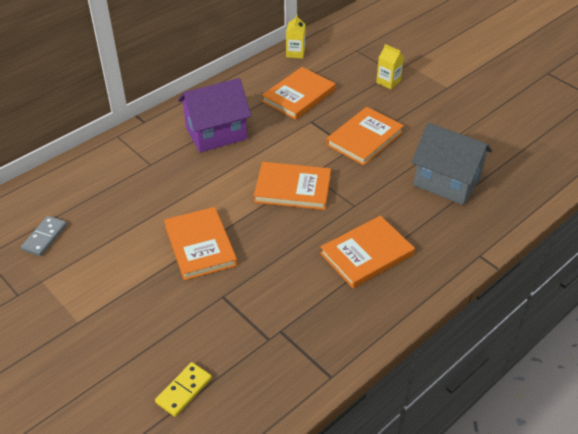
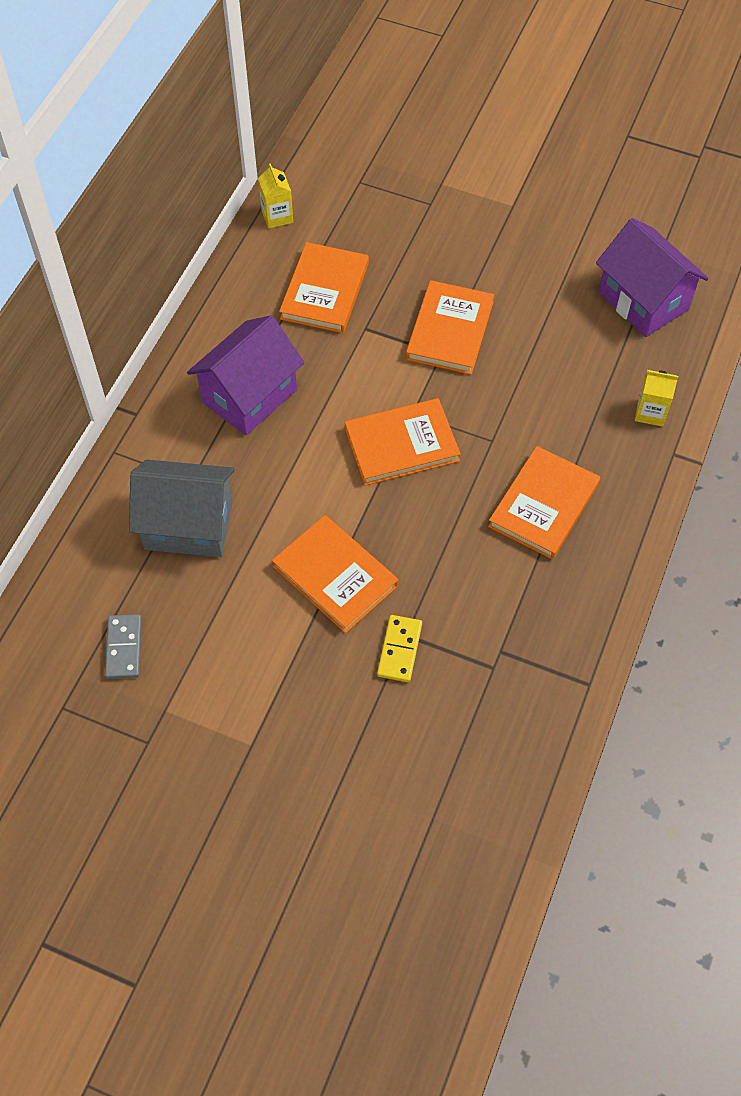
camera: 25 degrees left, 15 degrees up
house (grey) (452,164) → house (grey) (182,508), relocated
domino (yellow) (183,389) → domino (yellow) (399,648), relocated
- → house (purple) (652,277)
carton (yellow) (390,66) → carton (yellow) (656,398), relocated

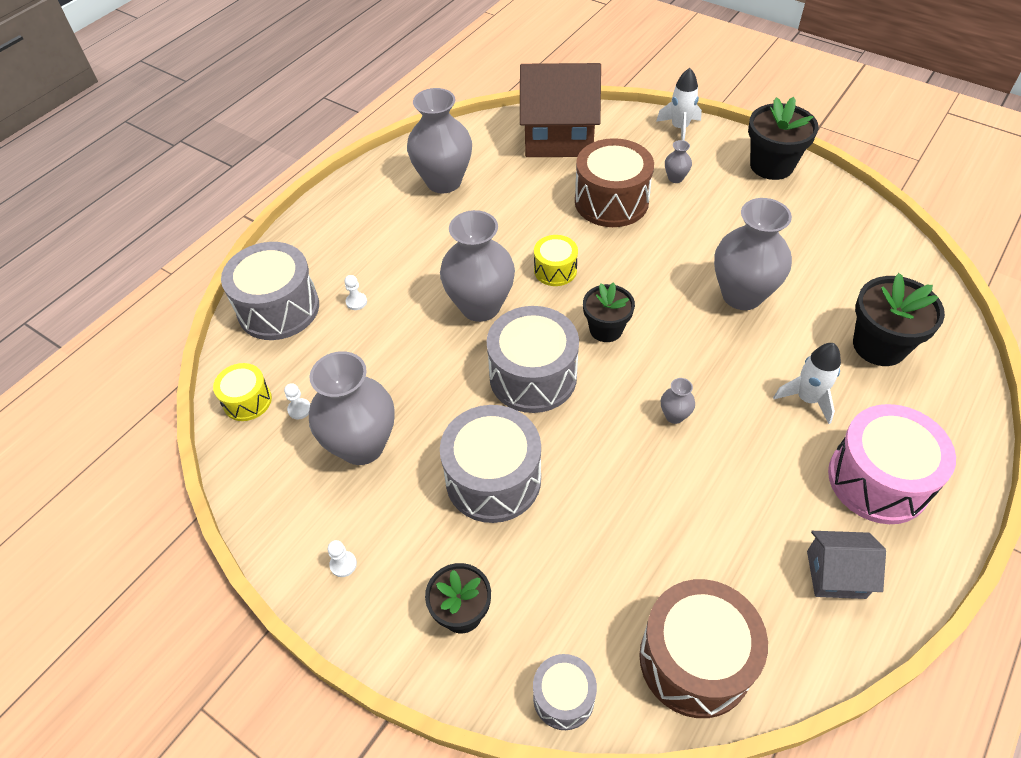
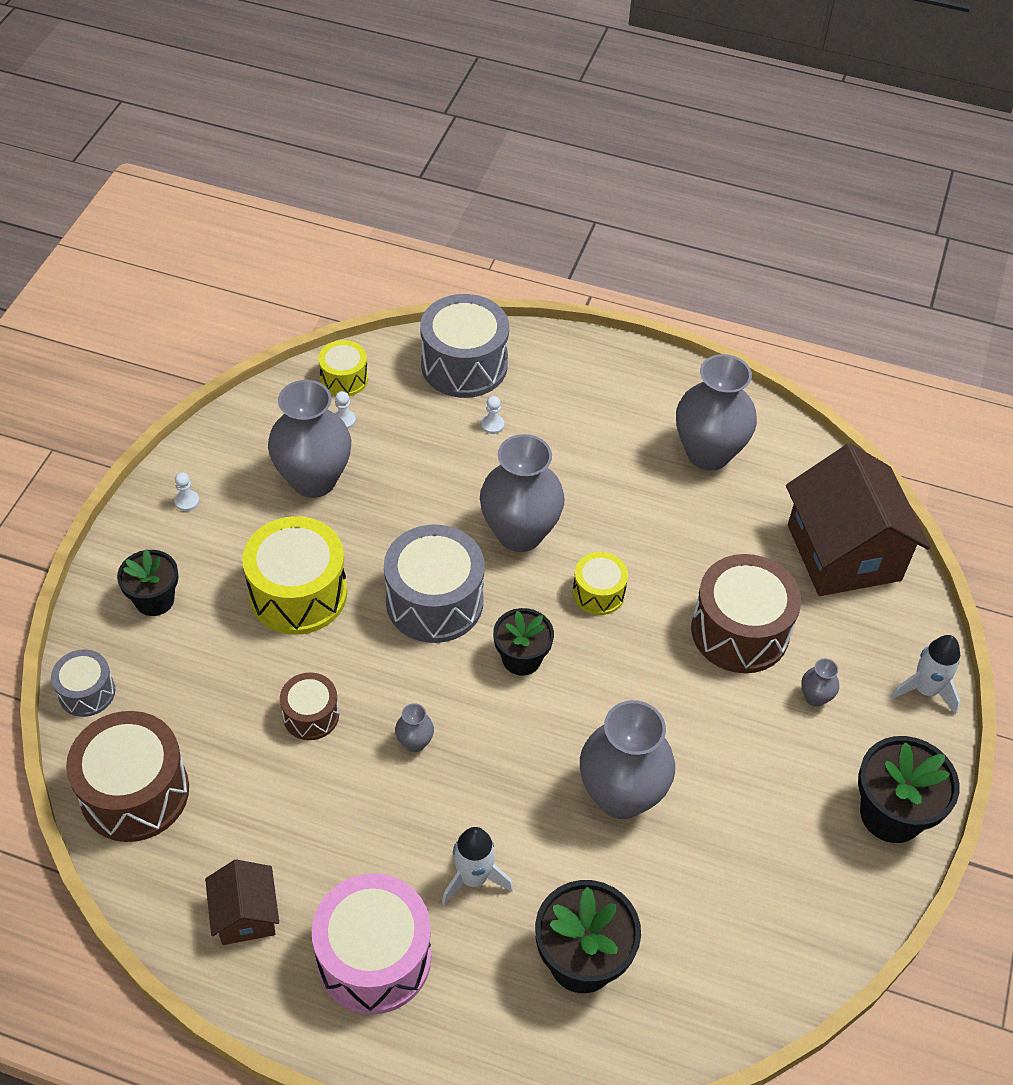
camera: 70 degrees right, 0 degrees up
house (grey) (846,565) → house (brown) (242,902)
drum (grey) (490,464) → drum (yellow) (294,575)
- → drum (brown) (309,706)

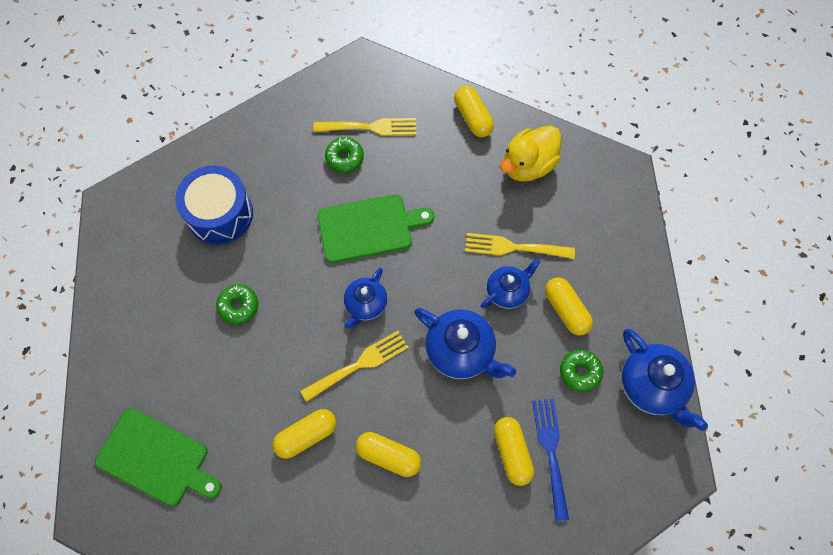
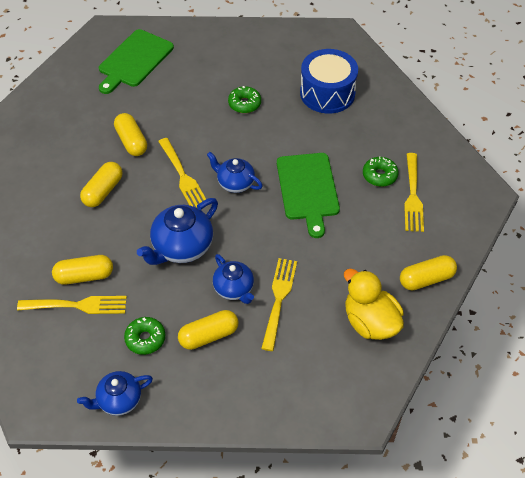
camera: 95 degrees right, 15 degrees down
fork (blue) (550,460) → fork (yellow) (72,305)
teapot (blue) (664,380) → teapot (blue) (115,393), x0.64

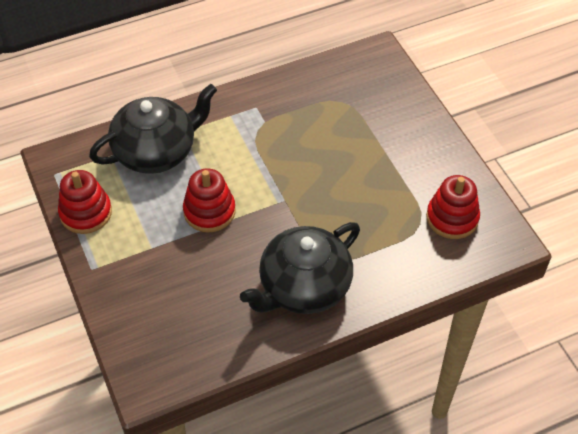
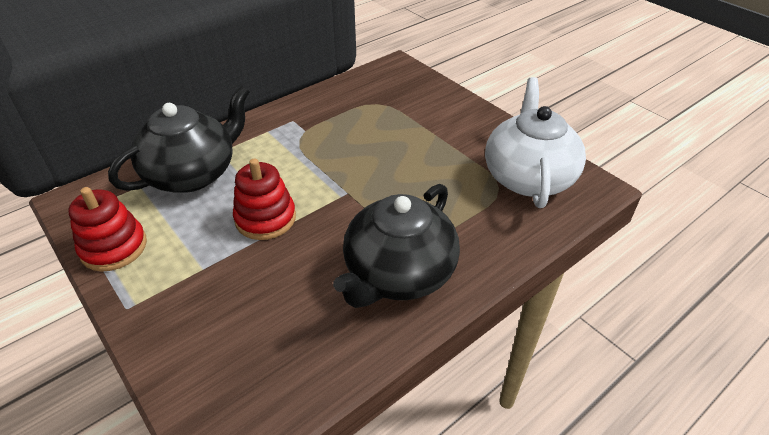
camera: 15 degrees left, 10 degrees down
stacking toy (red) (453,207) → teapot (white) (535,142)

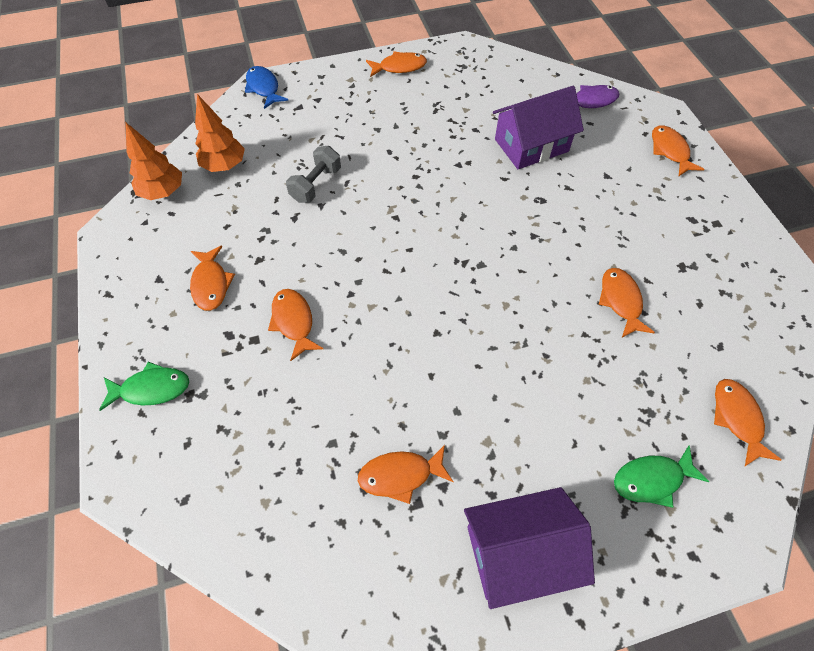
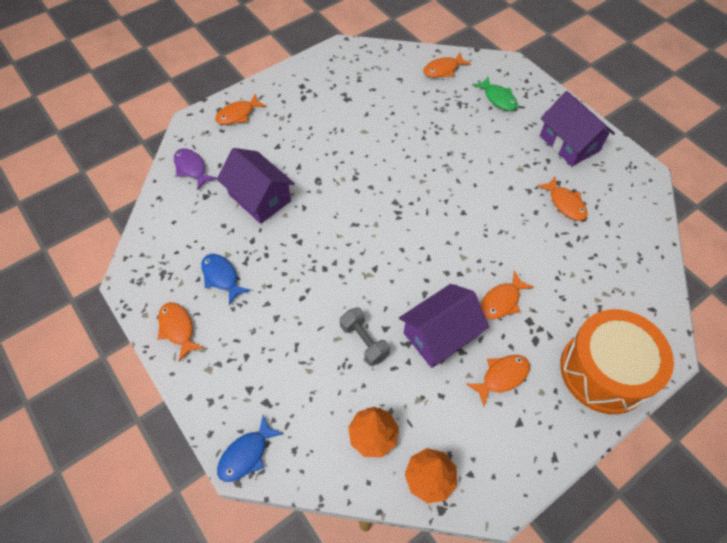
camera: 110 degrees left, 0 degrees up
- → fish (blue) (226,279)
dumbbell (grey) (313,174) → dumbbell (grey) (365,336), 45 degrees clockwise
- → house (purple) (444,326)
fish (green) (144,386) → drum (orange) (617,361)
fish (orange) (627,303) → -

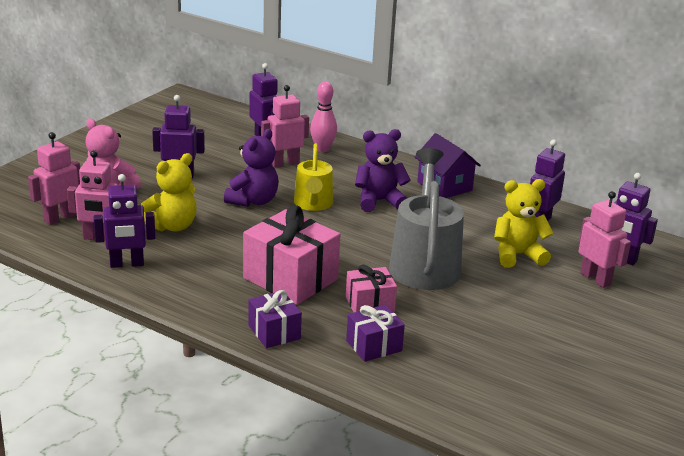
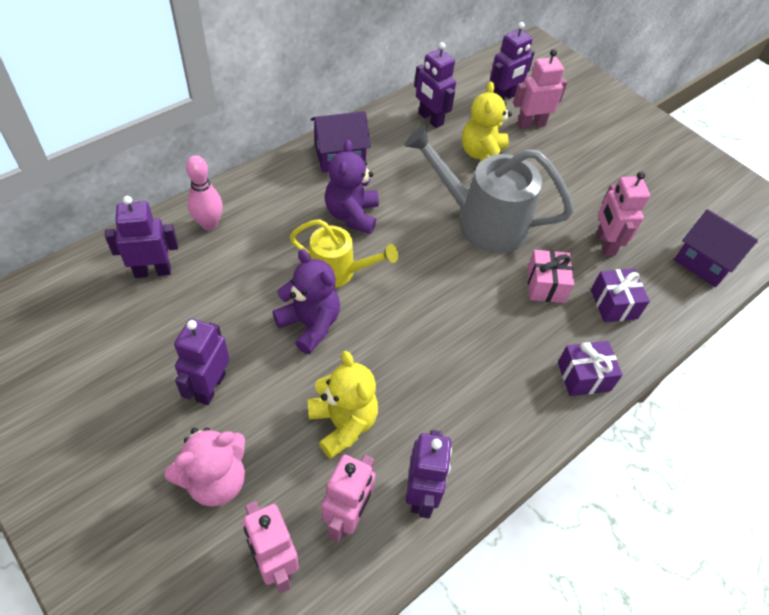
camera: 75 degrees left, 25 degrees up
robot (pink) (285,126) → robot (pink) (623,213), relocated
- → house (purple) (716,248)
gift (pink) (291,255) → -

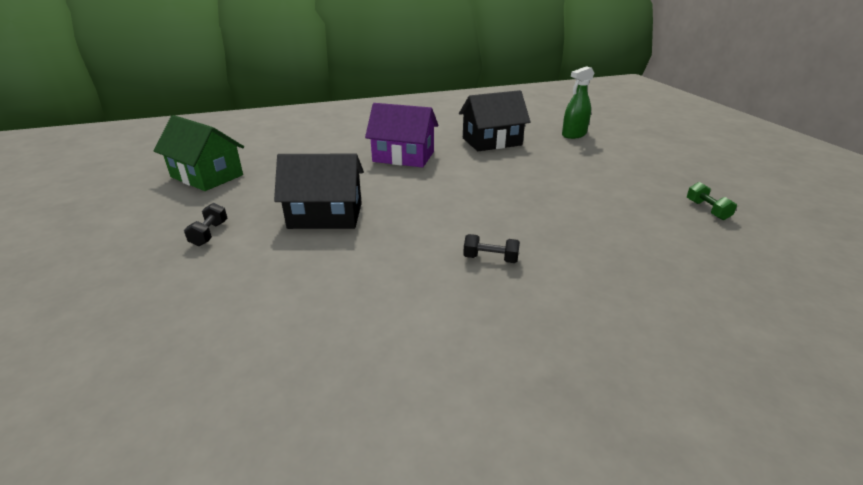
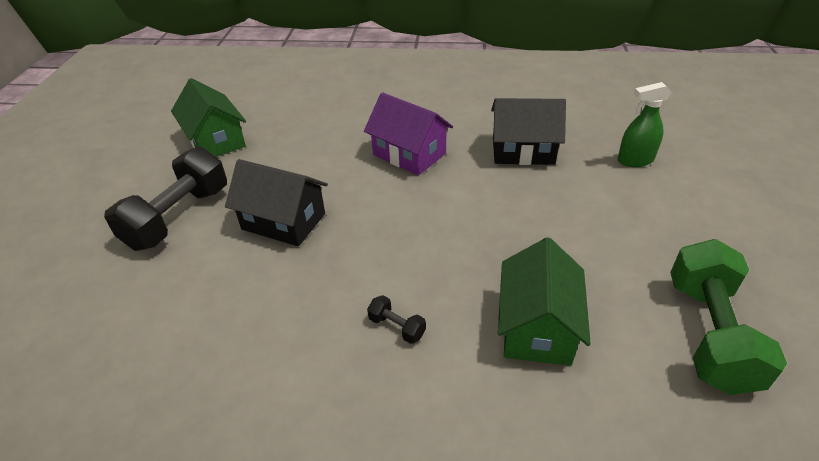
camera: 25 degrees right, 10 degrees up
dumbbell (black) (205,224) → dumbbell (black) (165,198), x2.44
- → house (green) (544,301)
dumbbell (green) (712,201) → dumbbell (green) (728,317), x2.44

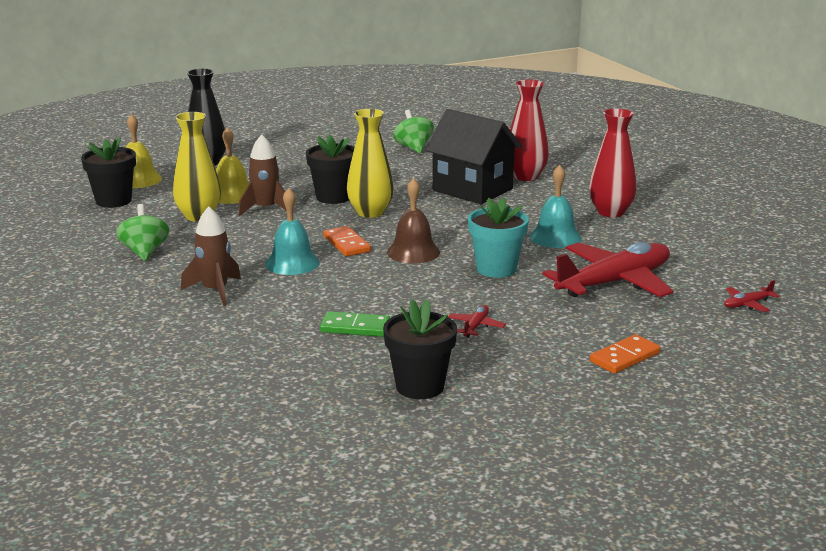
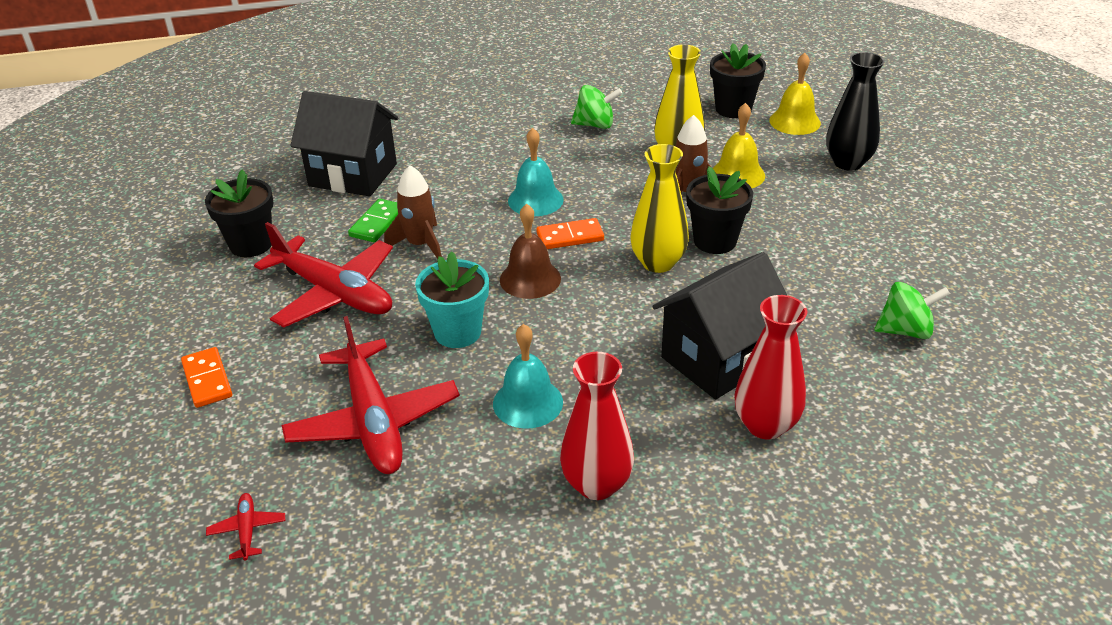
camera: 105 degrees right, 15 degrees up
plane (red) (477,321) → plane (red) (323,274), x2.49
- → house (black) (344,143)
rocket (brown) (211,256) → rocket (brown) (413,212), relocated

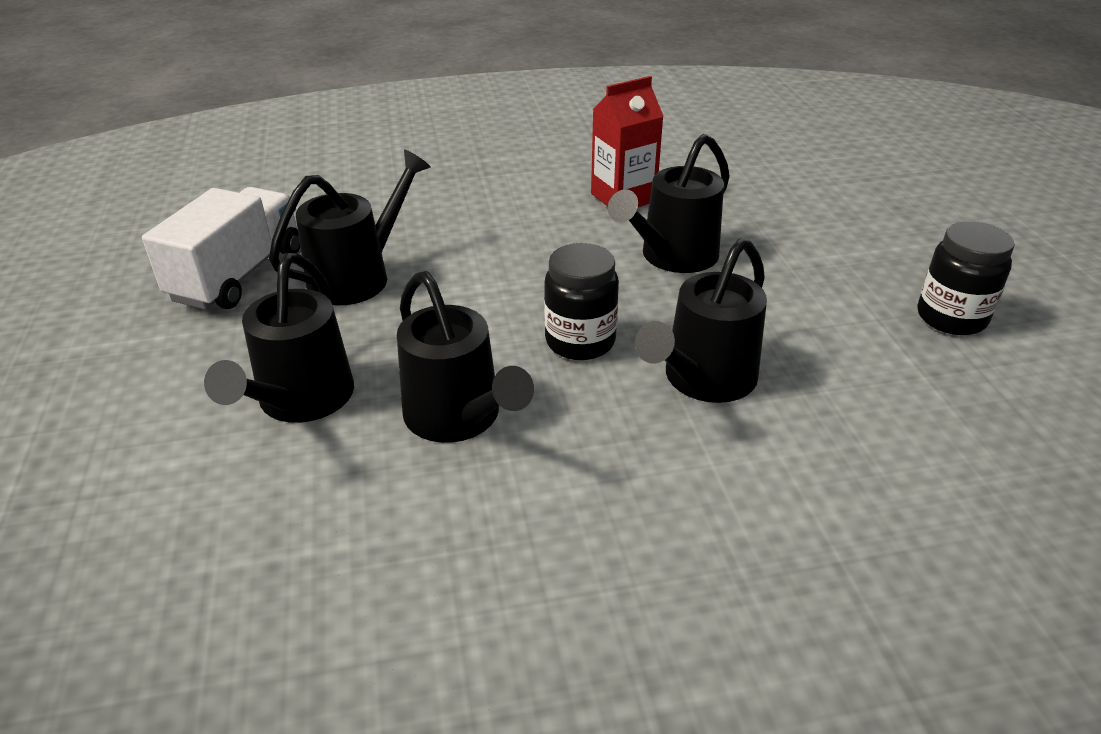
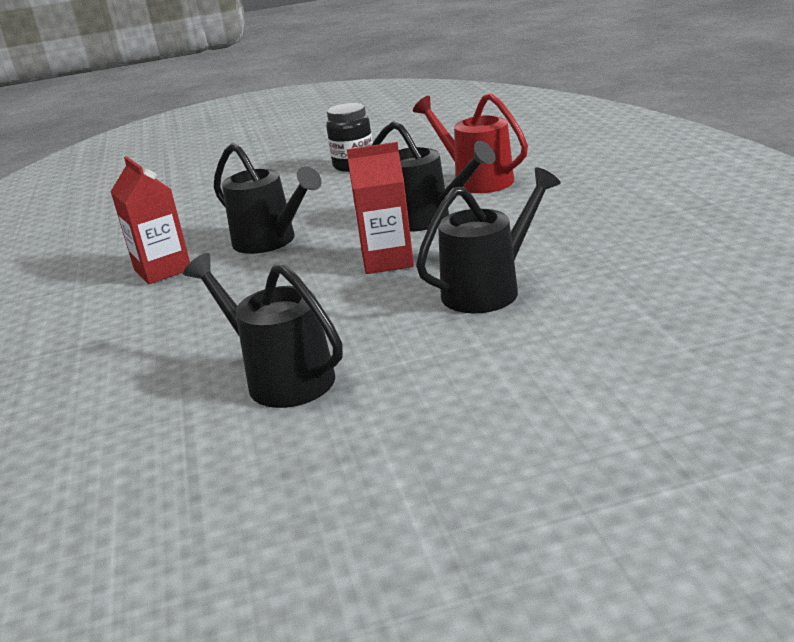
camera: 90 degrees left, 10 degrees down
jar (black) (581,301) → carton (red) (380,208)
- → watering can (red) (470,143)
truck (white) (221,248) → -
watering can (black) (279,338) → -

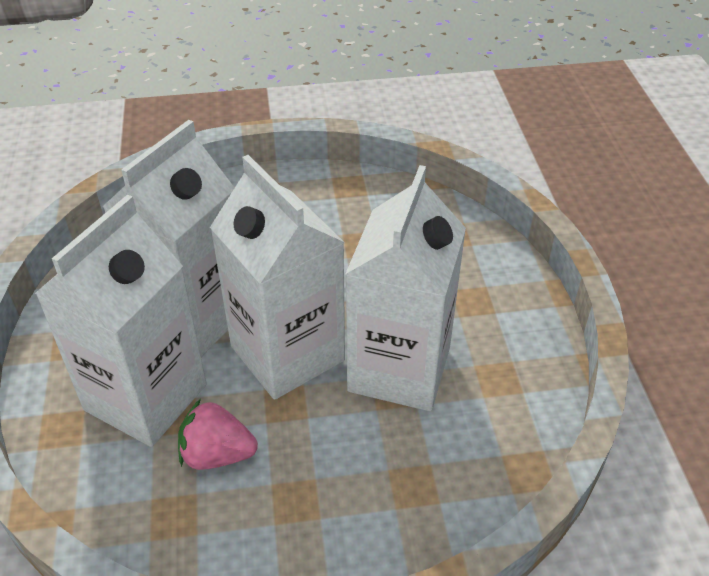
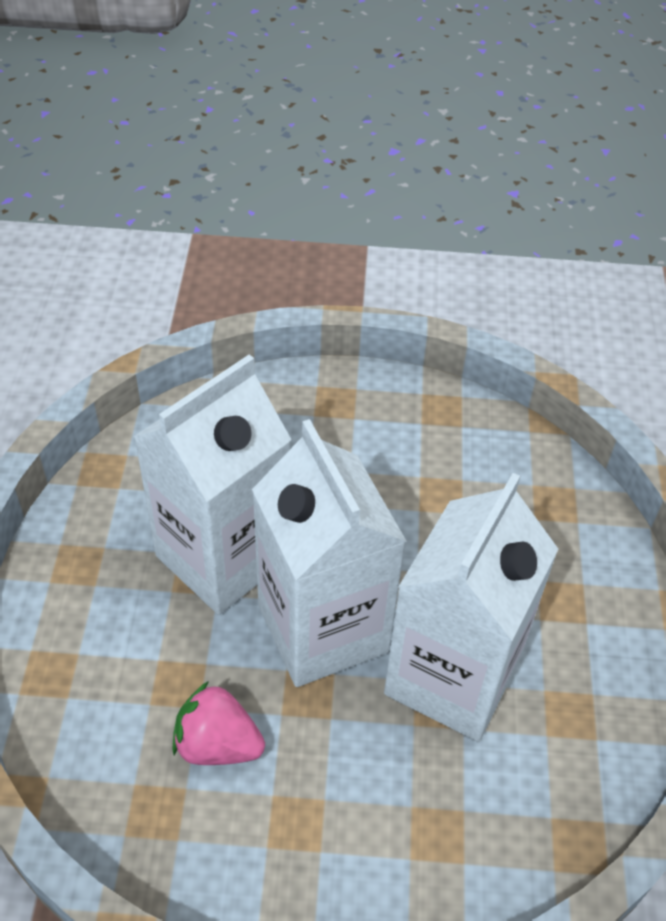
camera: 10 degrees right, 5 degrees up
carton (white) (121,320) → -

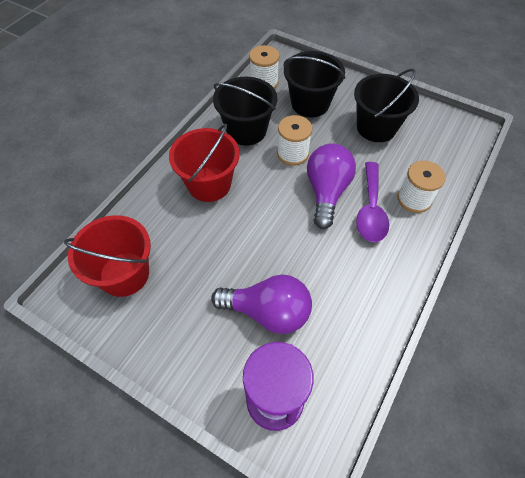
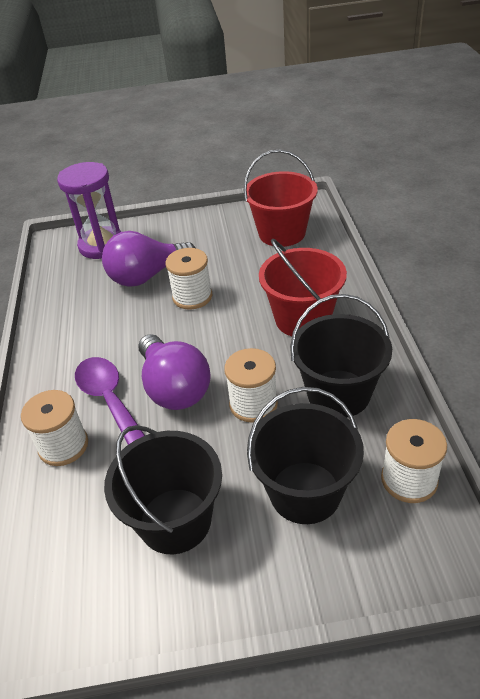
camera: 145 degrees right, 15 degrees down
- → spool (white) (189,279)

